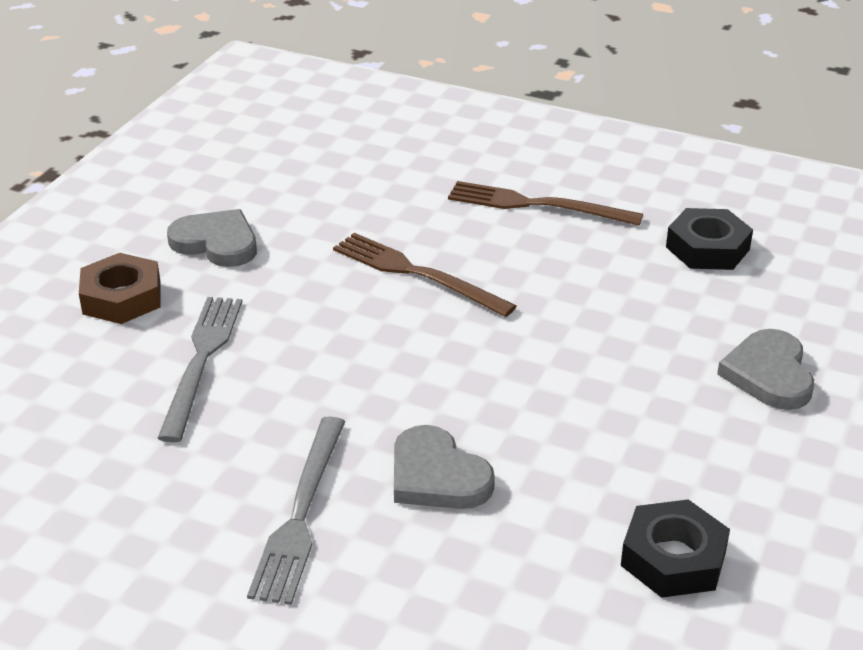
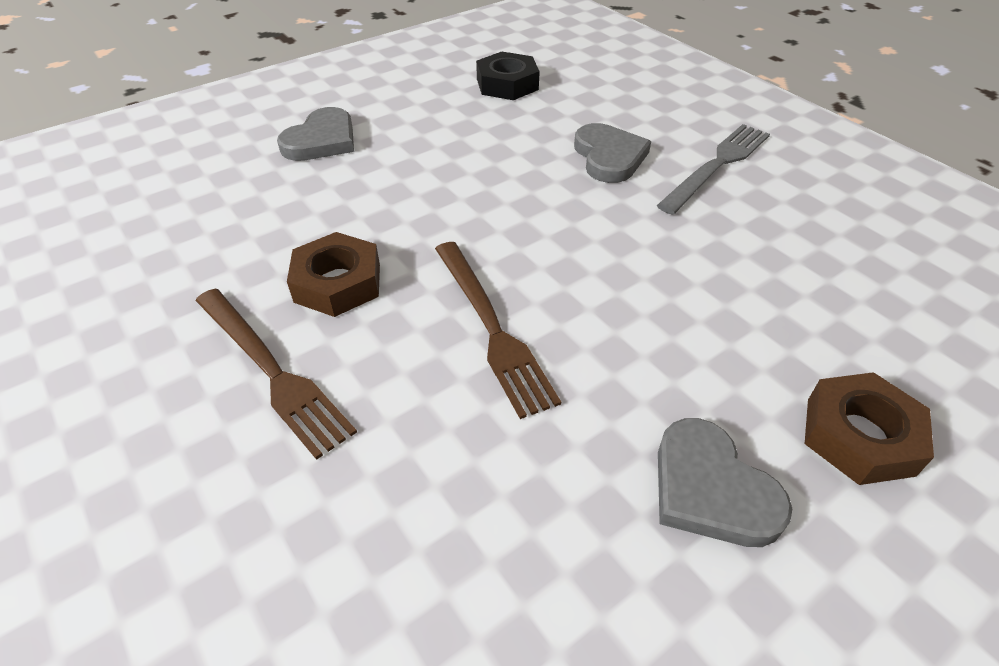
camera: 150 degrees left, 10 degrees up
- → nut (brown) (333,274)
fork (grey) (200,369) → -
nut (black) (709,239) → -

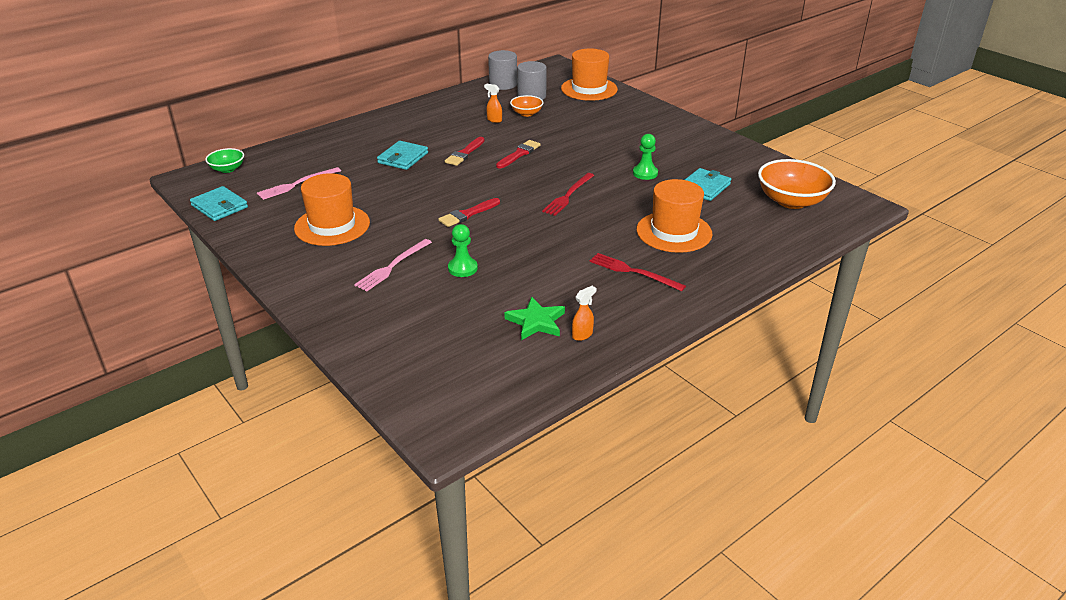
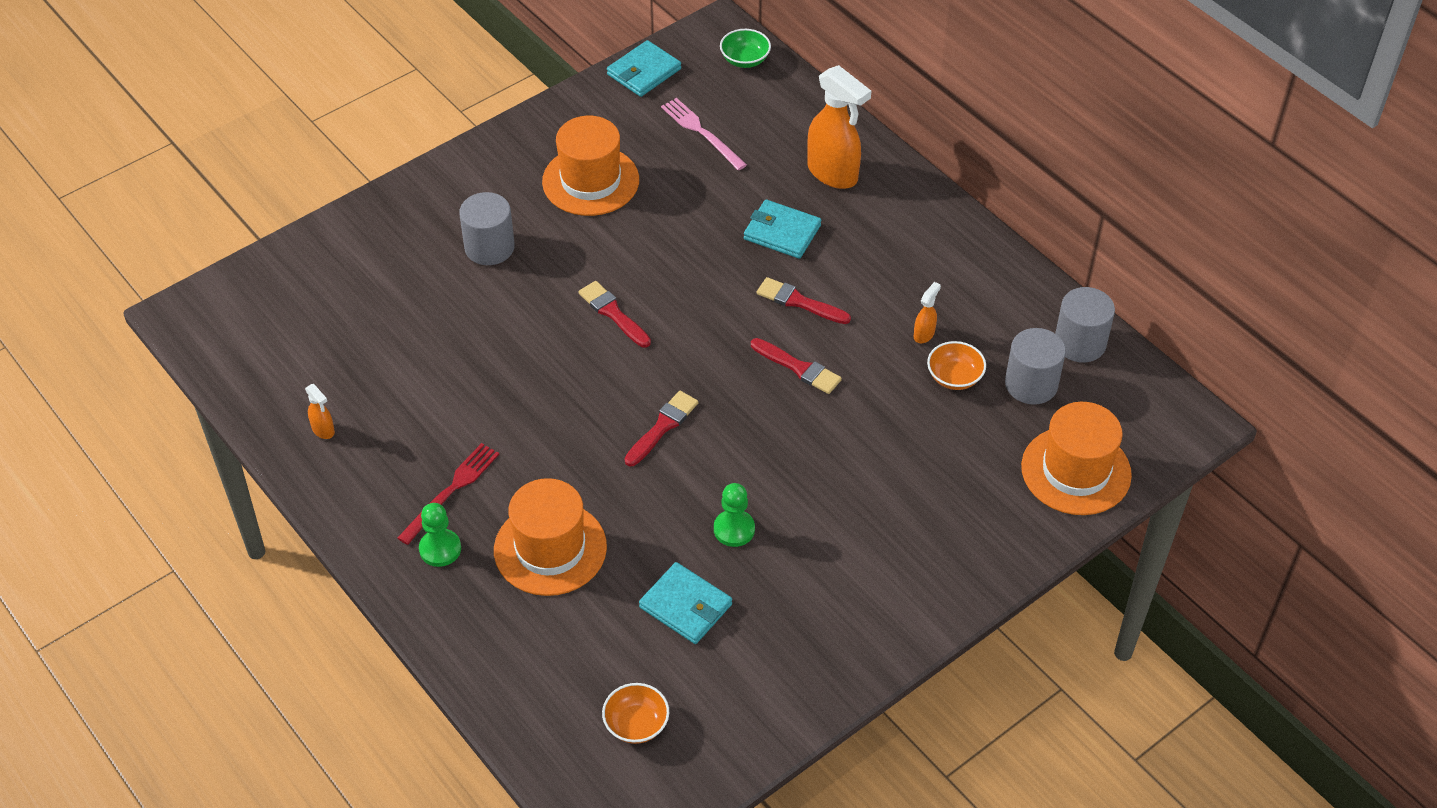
camera: 90 degrees right, 15 degrees up
pawn (green) (463,250) → pawn (green) (440,535), relocated
fork (pink) (393,265) → cylinder (grey) (487,228)
bowl (orange) (797,184) → bowl (orange) (635,713), x0.53
fork (red) (568,194) → brush (red) (661,428)
- → spray bottle (orange) (839,127)
star (green) (535,318) → -

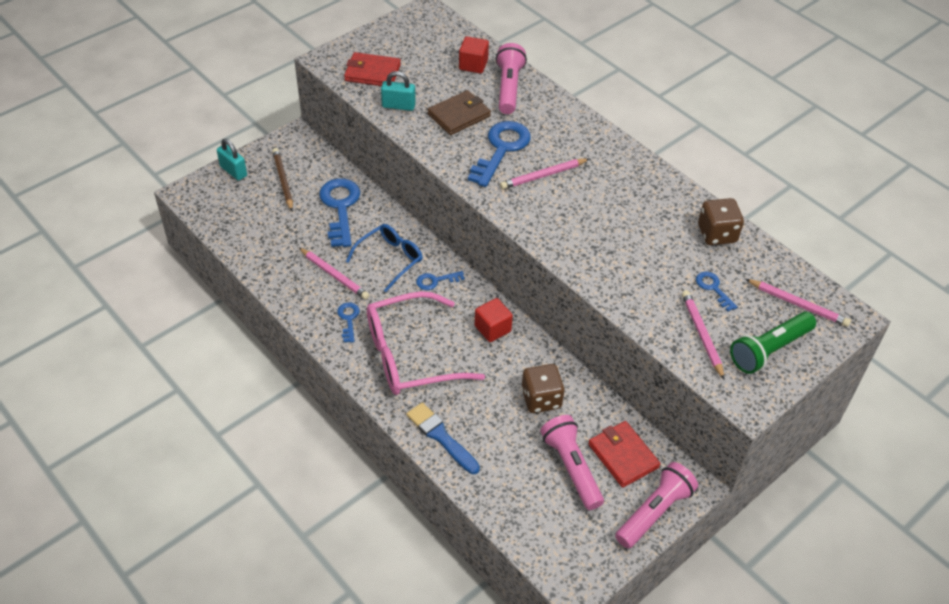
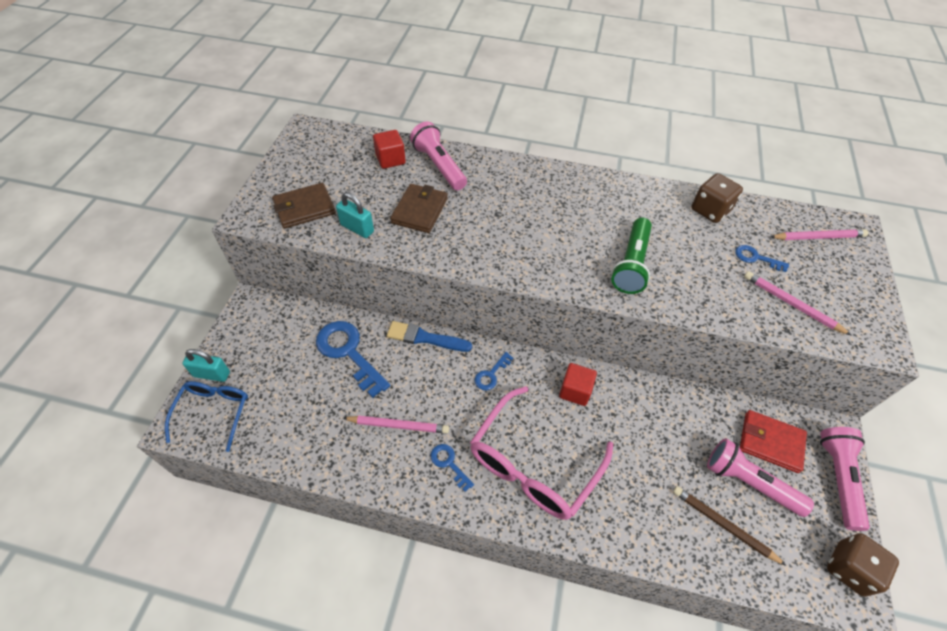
camera: 35 degrees left, 5 degrees up
glasses (blue) (384,258) → glasses (blue) (206,416), relocated
wallet (red) (372,69) → wallet (brown) (304,206)
padlock (turquoise) (398,91) → padlock (turquoise) (355,215), 60 degrees clockwise
brush (blue) (443,438) → brush (blue) (429,336), relocated
flashlight (green) (773,343) → flashlight (green) (631,256), relocated
pencil (brown) (282,179) → pencil (brown) (730,526), relocated
dice (brown) (543,388) → dice (brown) (863,565), relocated
key (blue) (499,154) → -
pencil (pink) (544,173) → -

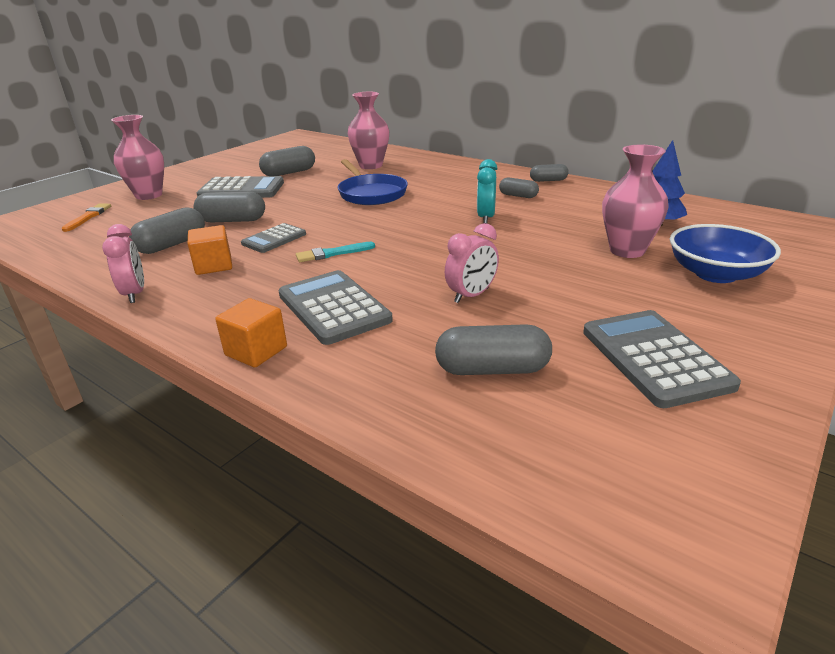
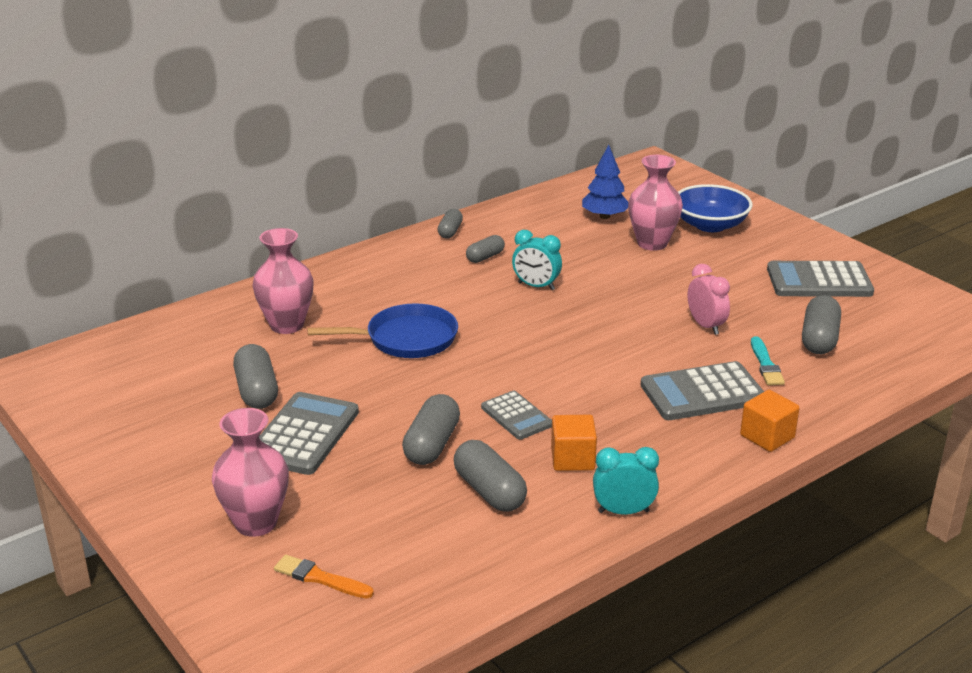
camera: 75 degrees left, 0 degrees up
clock (pink) (123,263) → clock (turquoise) (626,481)
brush (turquoise) (335,252) → brush (turquoise) (768,360), relocated

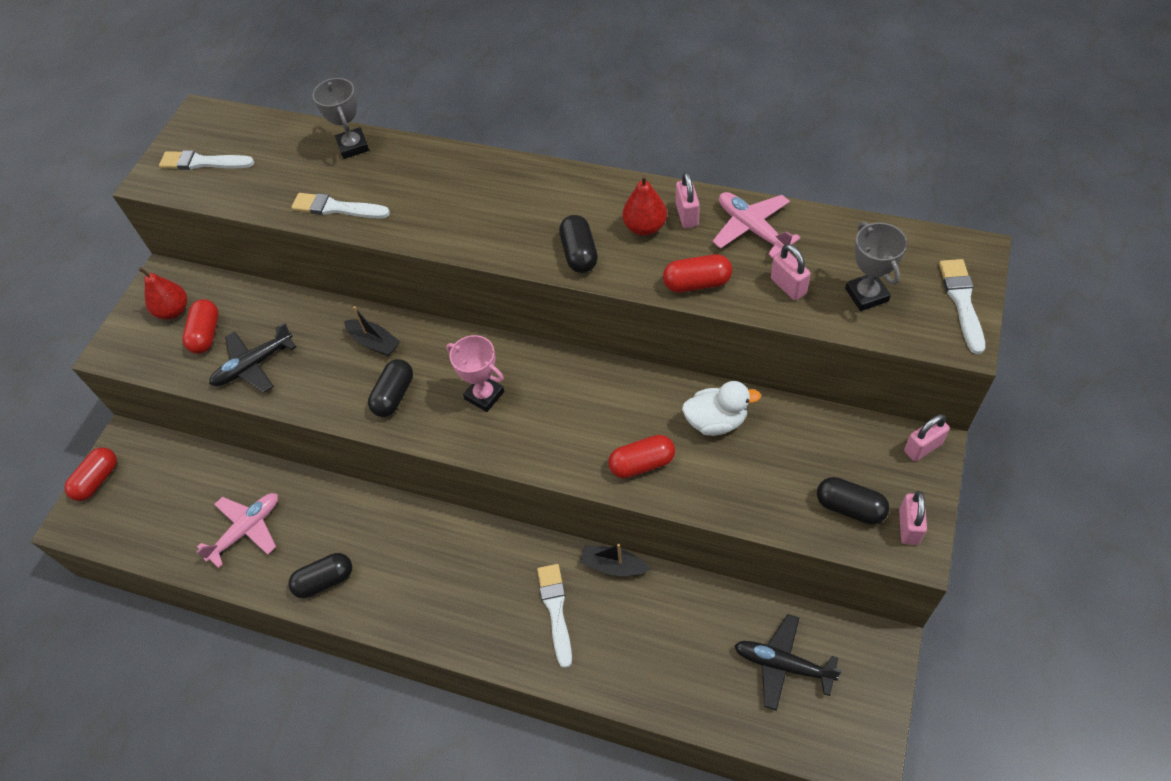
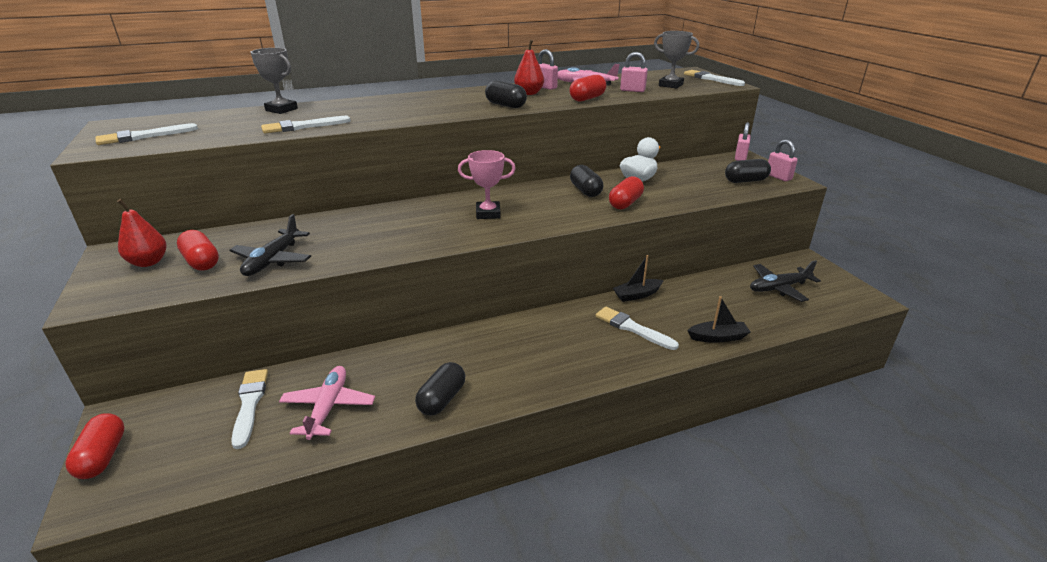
camera: 45 degrees left, 25 degrees down
- → brush (white) (249,409)
capsule (black) (390,388) → capsule (black) (586,181), relocated
boat (black) (372,331) → boat (black) (718,319), relocated

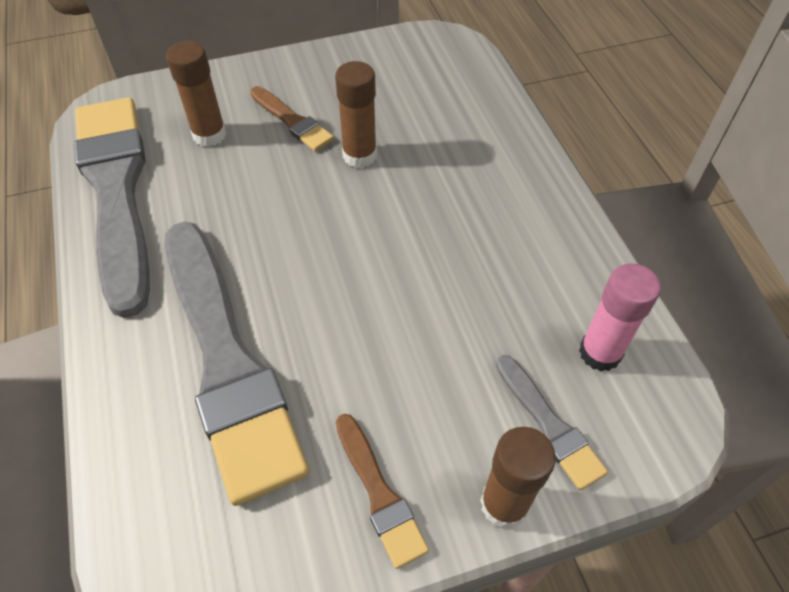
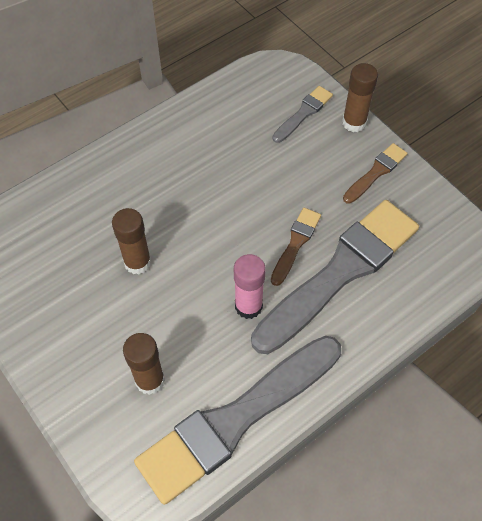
camera: 110 degrees left, 5 degrees up
glue stick (pink) (620,317) → glue stick (pink) (250,286), relocated
brush (brown) (292,118) → brush (brown) (296,247), relocated

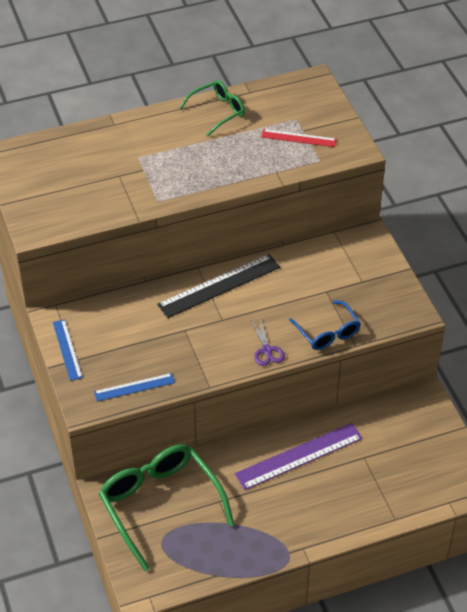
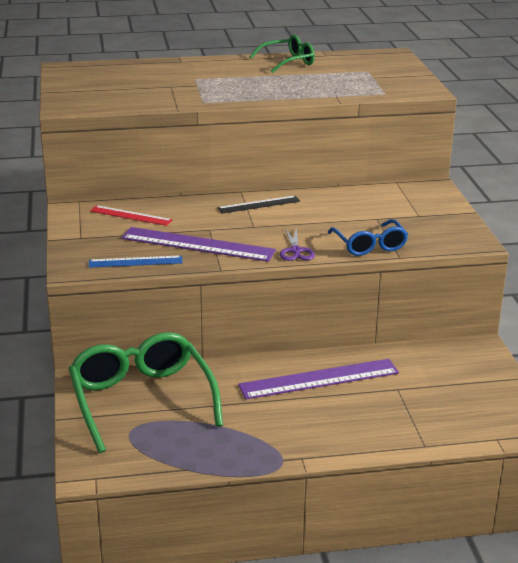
camera: 10 degrees right, 20 degrees down
ruler (red) (299,138) → ruler (red) (131,215), relocated
- → ruler (purple) (198,244)
ruler (black) (218,286) → ruler (black) (258,204), x0.58
ruler (blue) (68,350) → -

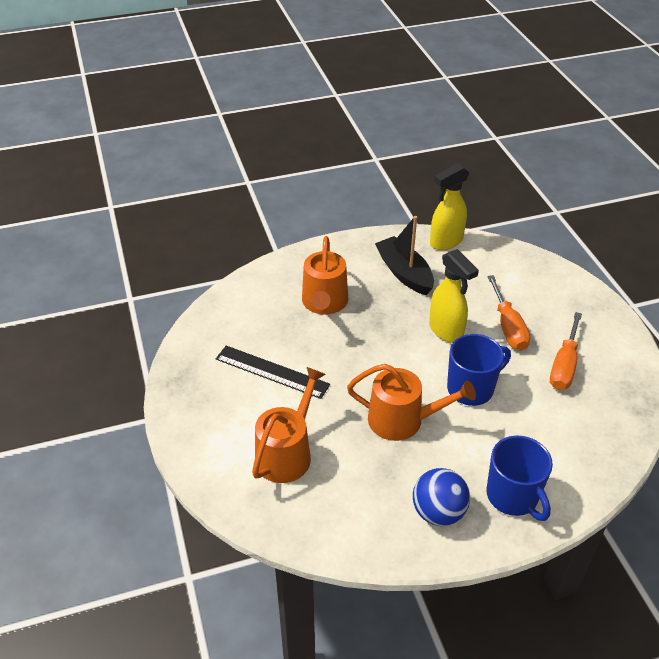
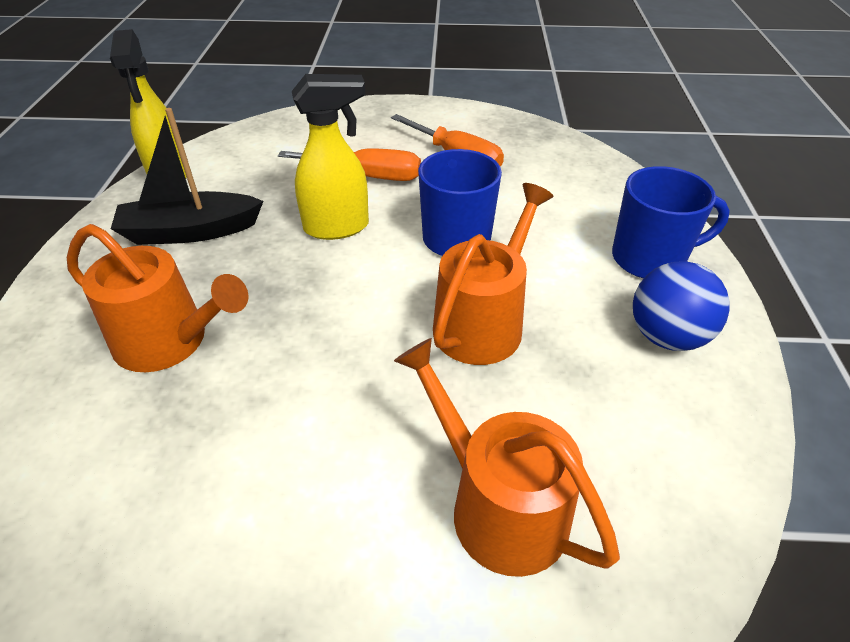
camera: 70 degrees left, 0 degrees up
ruler (black) (273,372) → -

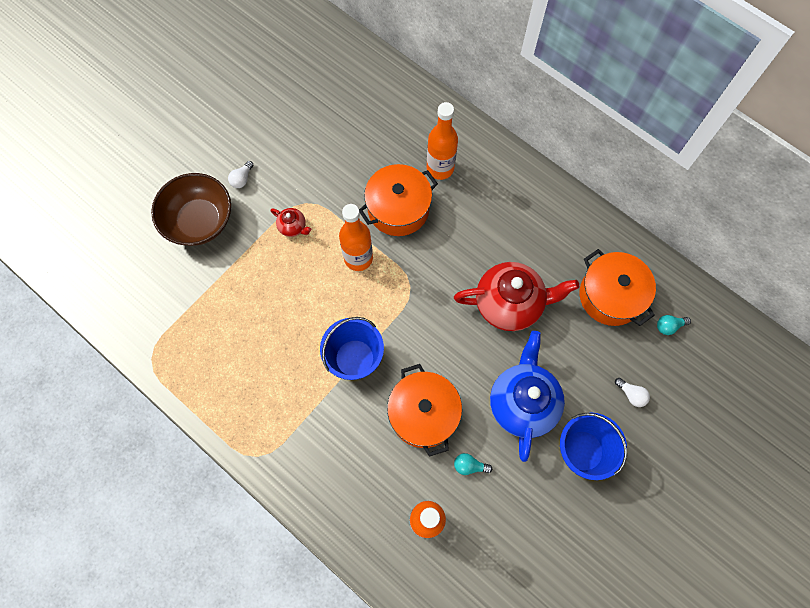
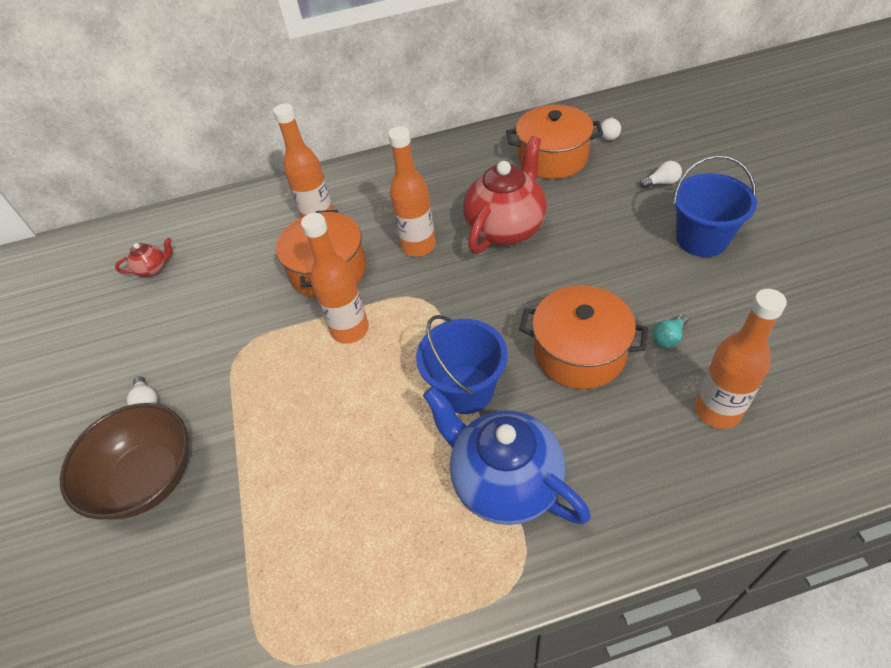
camera: 50 degrees left, 20 degrees down
teapot (red) (291,222) → teapot (red) (144,257), relocated
- → bottle (orange) (412,191)
teapot (blue) (527,396) → teapot (blue) (507,455), relocated
light bulb (turquoise) (674,325) → light bulb (white) (611,128)

